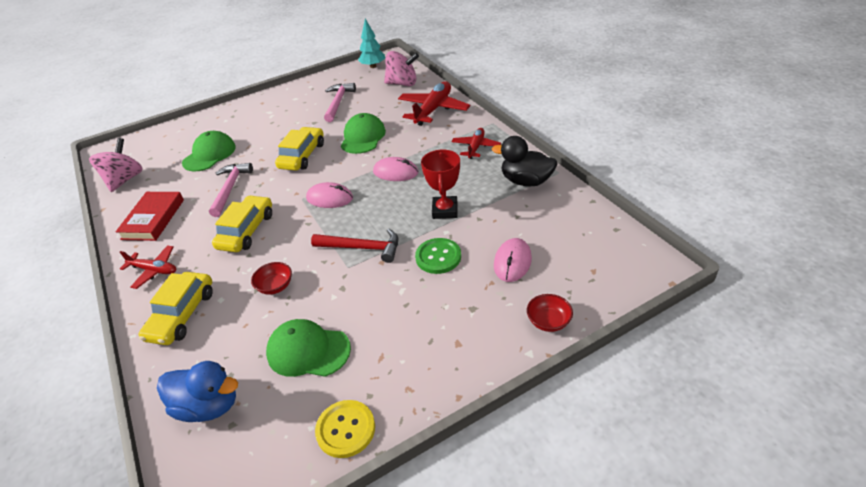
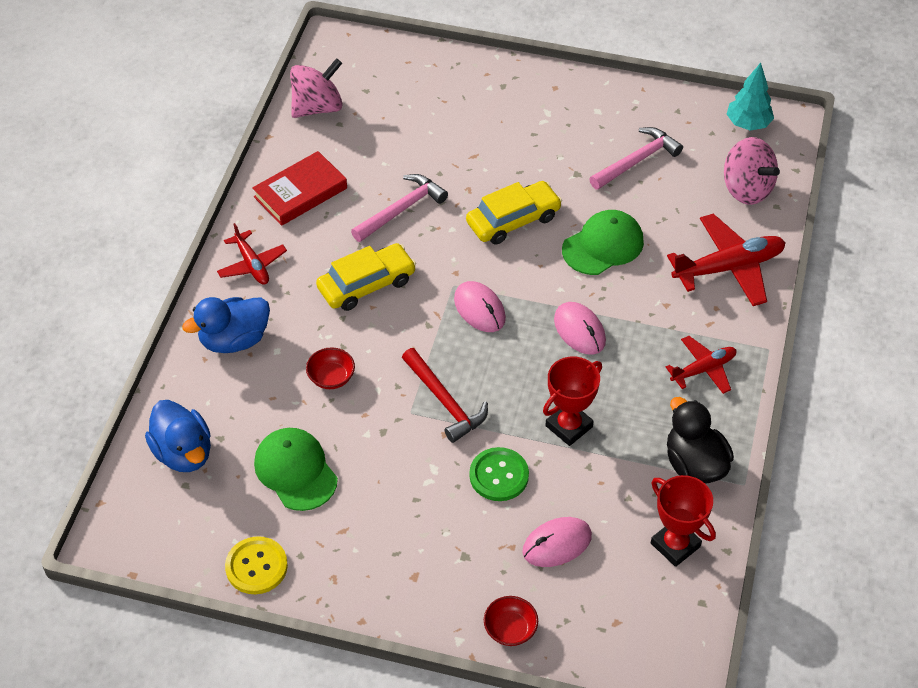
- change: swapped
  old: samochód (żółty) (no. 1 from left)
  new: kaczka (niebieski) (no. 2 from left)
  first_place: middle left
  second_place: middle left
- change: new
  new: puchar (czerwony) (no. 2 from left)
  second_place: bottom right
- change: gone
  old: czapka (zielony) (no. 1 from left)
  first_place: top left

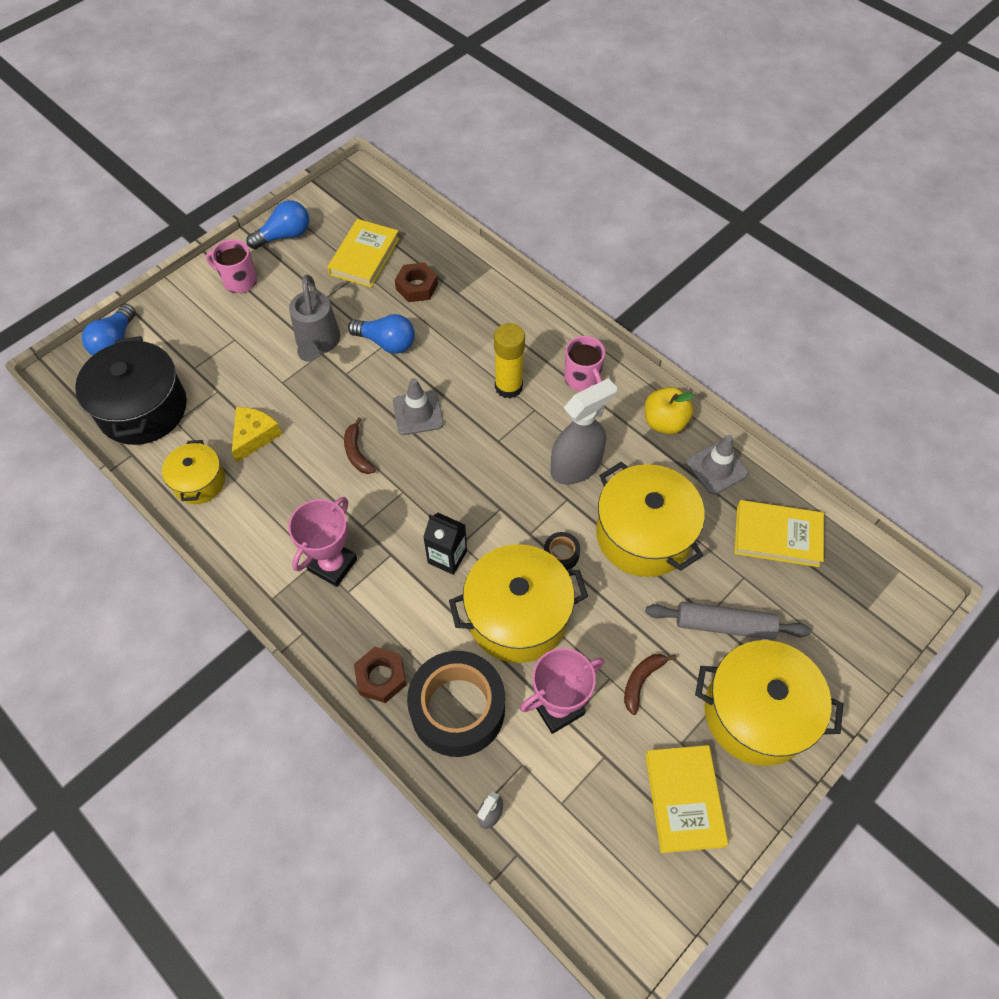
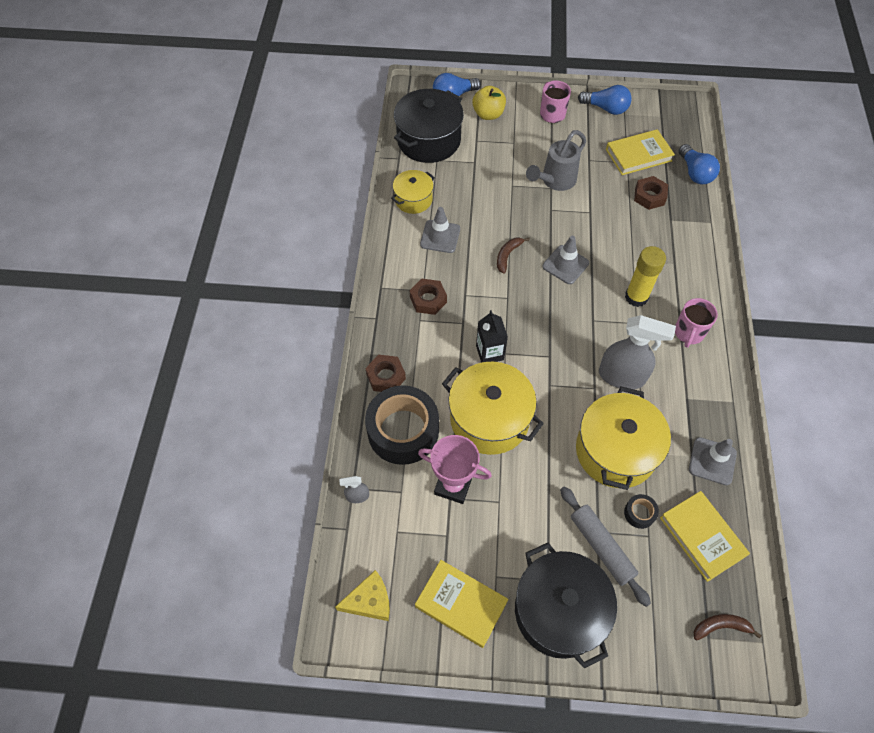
- change: shifted
  old: ser (żółty)
  first_place: middle left
  second_place: bottom centre
- change: swapped
  old: puchar (różowy) (no. 1 from left)
  new: nakrętka (brązowy) (no. 2 from left)
  first_place: middle left
  second_place: centre
- change: rotated
  old: książka (żółty) (no. 2 from left in the first image)
  first_place: bottom right
  second_place: bottom centre
  degrees: 75
- change: new
  new: pachołek (szary) (no. 1 from left)
  second_place: top centre
- change: shifted
  old: jabłko (żółty)
  first_place: middle right
  second_place: top centre
- change: repainted
  old: garnek (żółty) (no. 4 from left)
  new: garnek (czarny) (no. 2 from left)
  first_place: bottom right
  second_place: bottom centre
- change: shifted
  old: taśma klejąca (czarny) (no. 2 from left)
  first_place: centre
  second_place: bottom right
- change: shifted
  old: żarówka (niebieski) (no. 3 from left)
  first_place: centre
  second_place: top right
- change: shifted
  old: banan (brązowy) (no. 2 from left)
  first_place: bottom centre
  second_place: bottom right

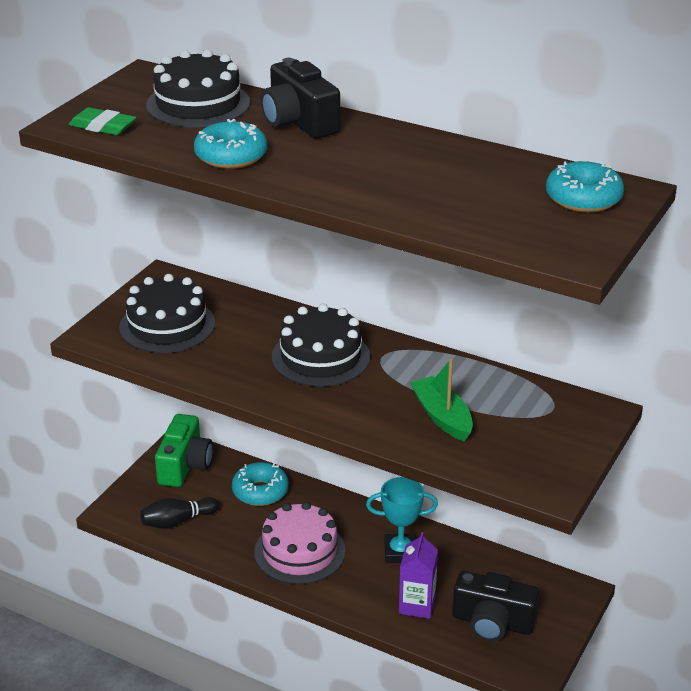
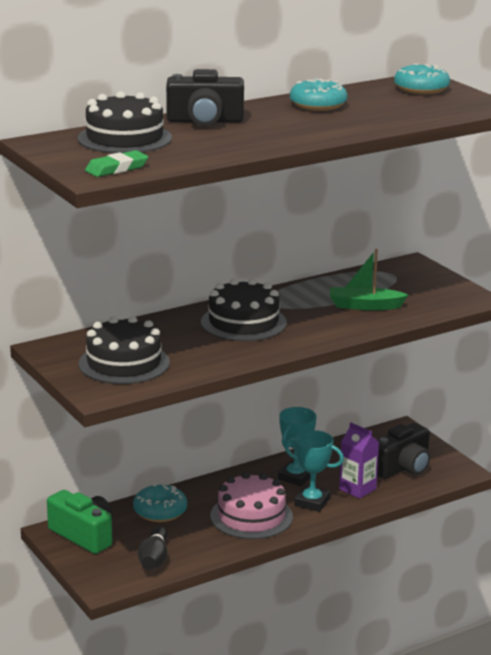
- change: new
  new: puchar (turkusowy) (no. 2 from left)
  second_place: bottom centre
- change: shifted
  old: donut (turkusowy) (no. 1 from left in the first image)
  new: donut (turkusowy) (no. 2 from left)
  first_place: top left
  second_place: top centre

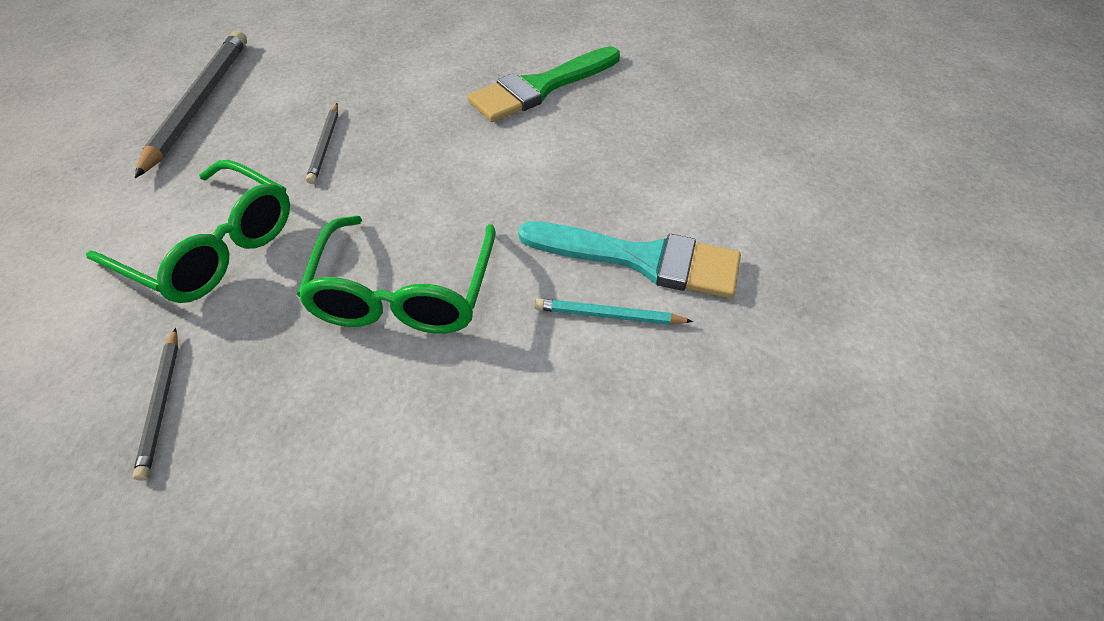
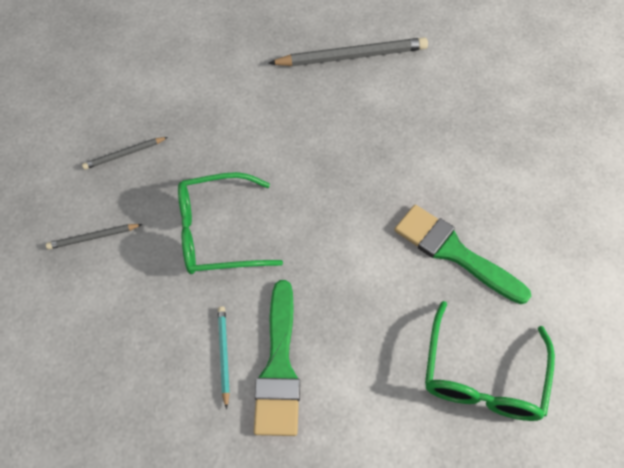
- change: shifted
  old: ołówek (szary) (no. 3 from left in the first image)
  new: ołówek (szary) (no. 1 from left)
  first_place: top left
  second_place: middle left
- change: repainted
  old: pędzel (turkusowy)
  new: pędzel (zielony) (no. 1 from left)
  first_place: centre
  second_place: bottom centre
- change: shifted
  old: okulary (zielony) (no. 1 from left in the first image)
  new: okulary (zielony) (no. 2 from left)
  first_place: middle left
  second_place: bottom right

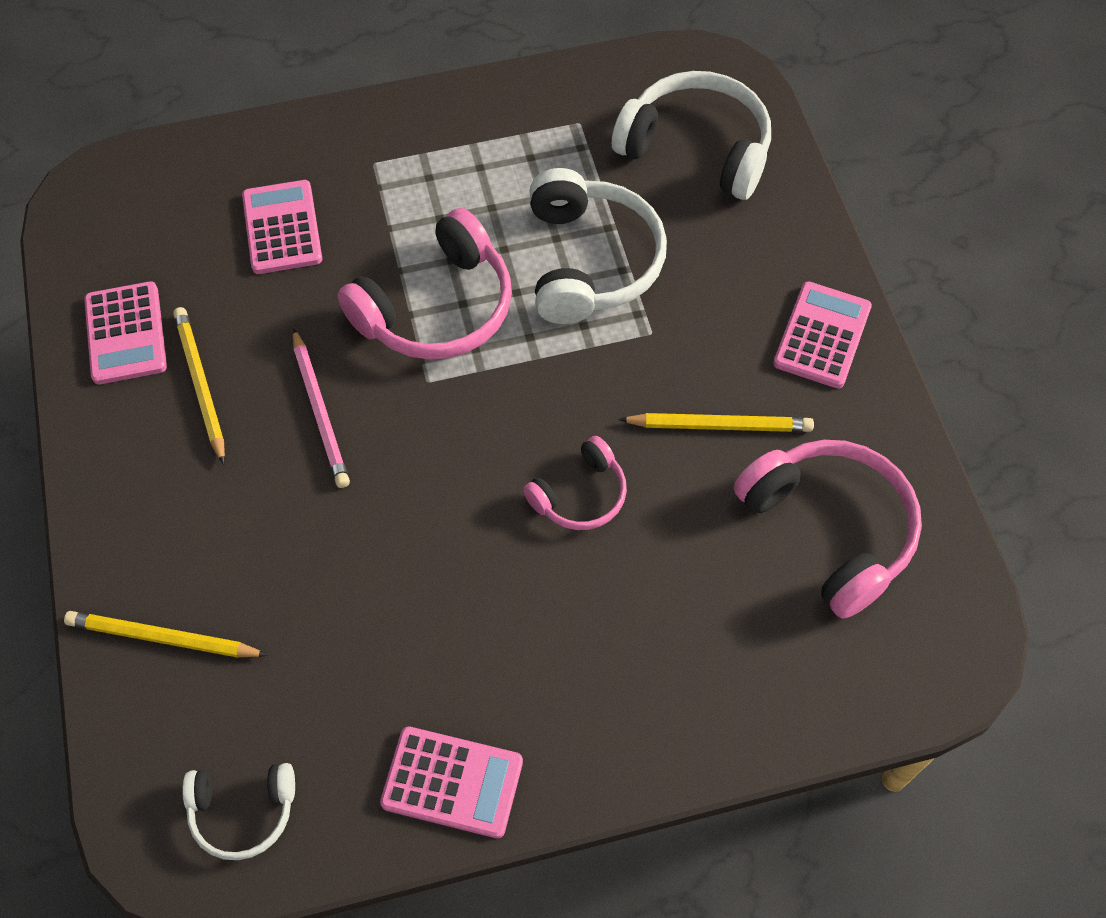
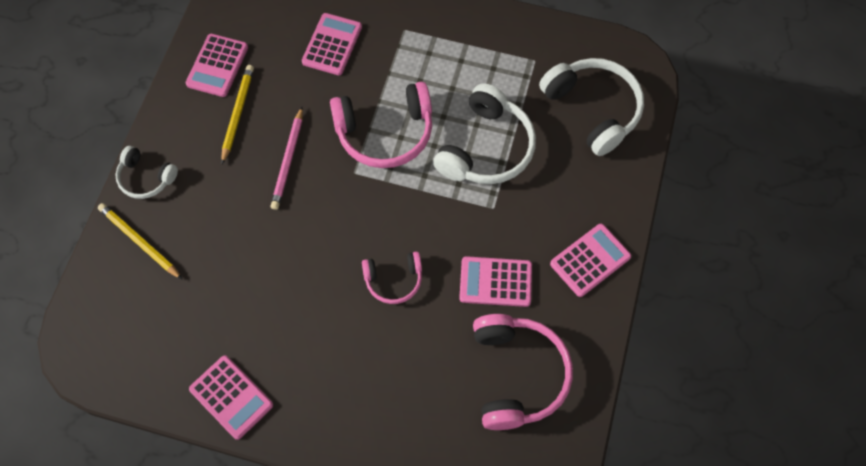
- change: shifted
  old: słuchawki (biały) (no. 1 from left)
  first_place: bottom left
  second_place: middle left
- change: swapped
  old: ołówek (żółty) (no. 3 from left)
  new: kalkulator (różowy) (no. 4 from left)
  first_place: centre
  second_place: centre

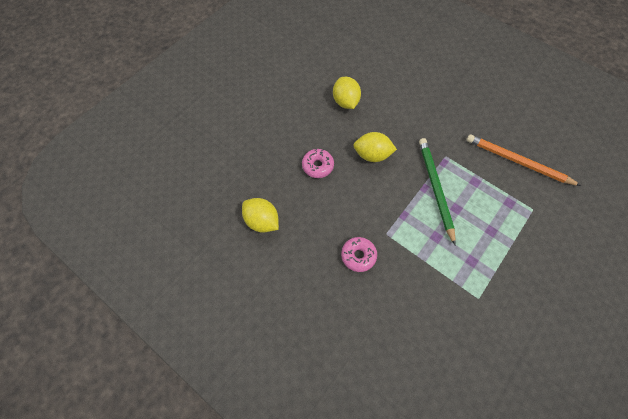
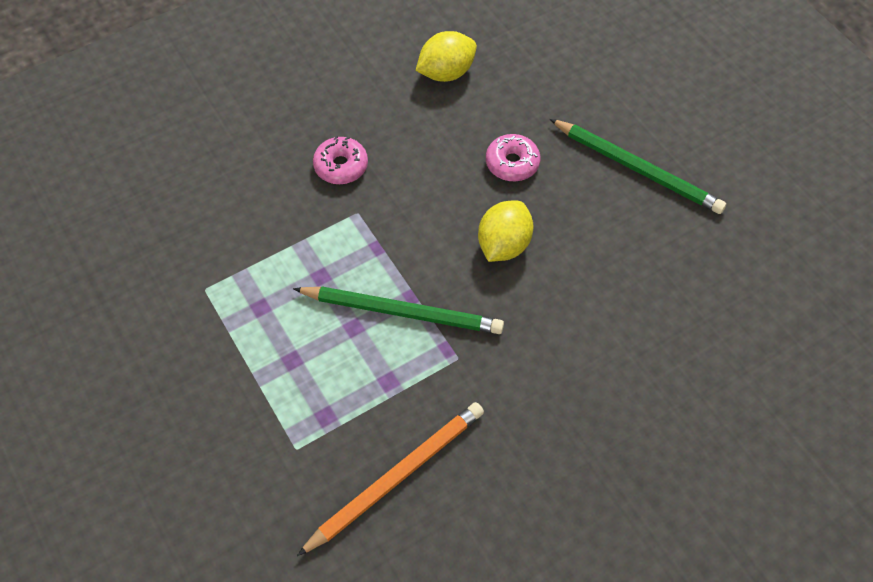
- change: new
  new: ołówek (zielony) (no. 2 from left)
  second_place: top right
- change: gone
  old: cytryna (żółty) (no. 2 from left)
  first_place: top centre

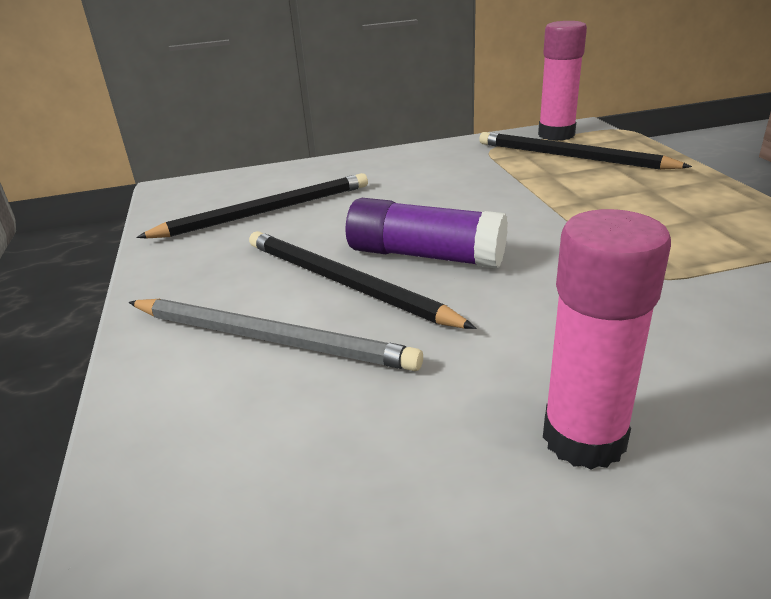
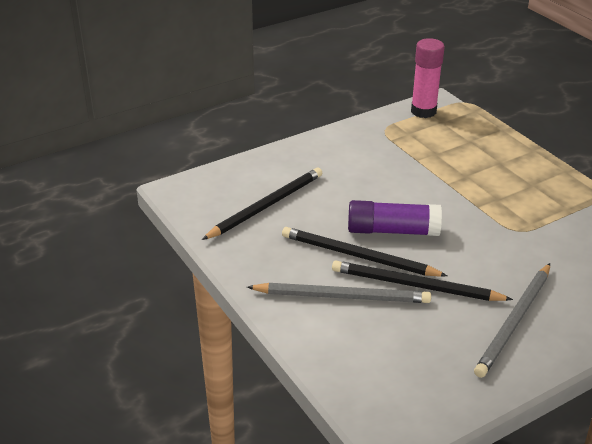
- change: shifted
  old: ołówek (czarny) (no. 3 from left)
  first_place: top right
  second_place: middle right
- change: swapped
  old: klej w sztyfcie (różowy) (no. 2 from left)
  new: ołówek (szary) (no. 2 from left)
  first_place: middle right
  second_place: bottom right

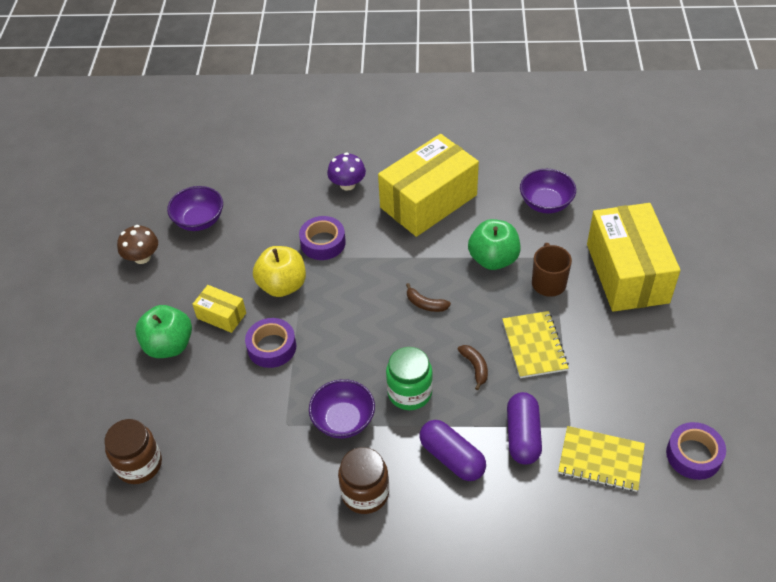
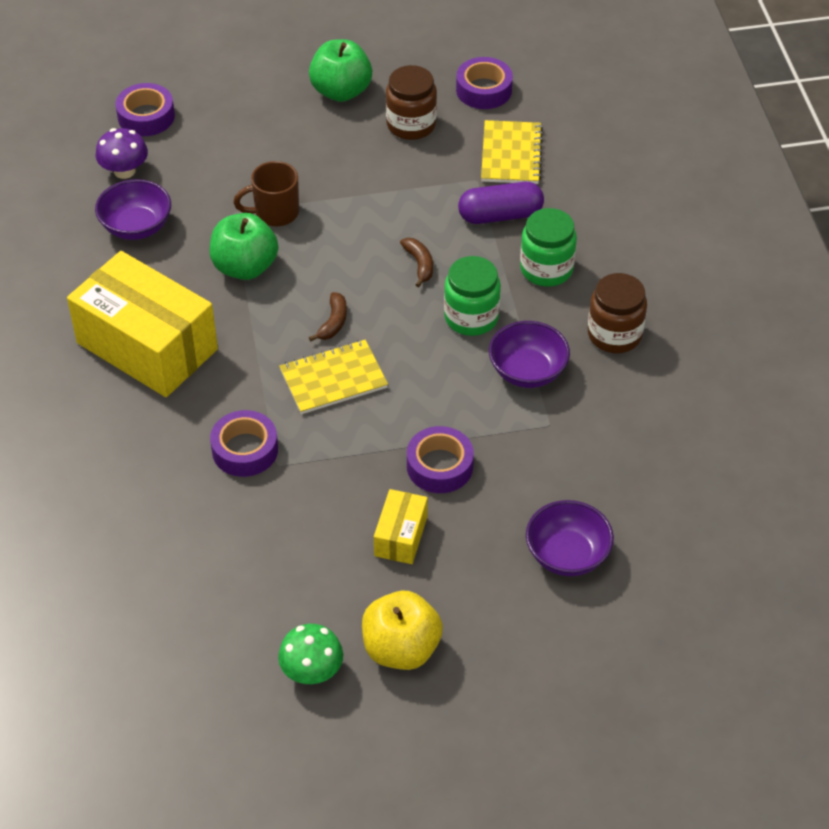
- change: shifted
  old: grzyb (fioletowy)
  first_place: top centre
  second_place: top left
- change: new
  new: taśma klejąca (fioletowy) (no. 1 from left)
  second_place: top left
- change: repainted
  old: grzyb (brązowy)
  new: grzyb (zielony)
  first_place: middle left
  second_place: bottom centre
- change: shifted
  old: zeszyt (żółty) (no. 1 from left)
  first_place: middle right
  second_place: centre
- change: shifted
  old: jabłko (zielony) (no. 1 from left in the first image)
  new: jabłko (zielony) (no. 2 from left)
  first_place: middle left
  second_place: top centre
- change: shifted
  old: jabłko (żółty)
  first_place: centre
  second_place: bottom centre
- change: shifted
  old: słoik (brązowy) (no. 1 from left)
  first_place: bottom left
  second_place: top centre
- change: rotated
  old: banan (brązowy) (no. 2 from left)
  first_place: centre
  second_place: top centre
  degrees: 105
- change: swapped
  old: kapsułka (fioletowy) (no. 1 from left)
  new: słoik (zielony) (no. 2 from left)
  first_place: bottom centre
  second_place: top centre
- change: shifted
  old: miska (fioletowy) (no. 1 from left in the first image)
  new: miska (fioletowy) (no. 3 from left)
  first_place: middle left
  second_place: middle right
- change: gone
  old: pudełko (żółty) (no. 3 from left)
  first_place: middle right

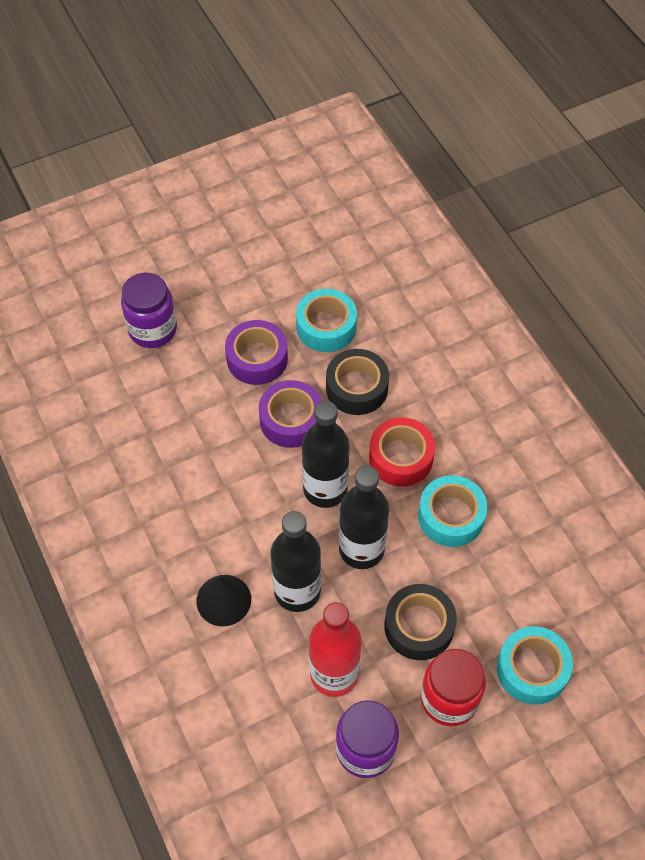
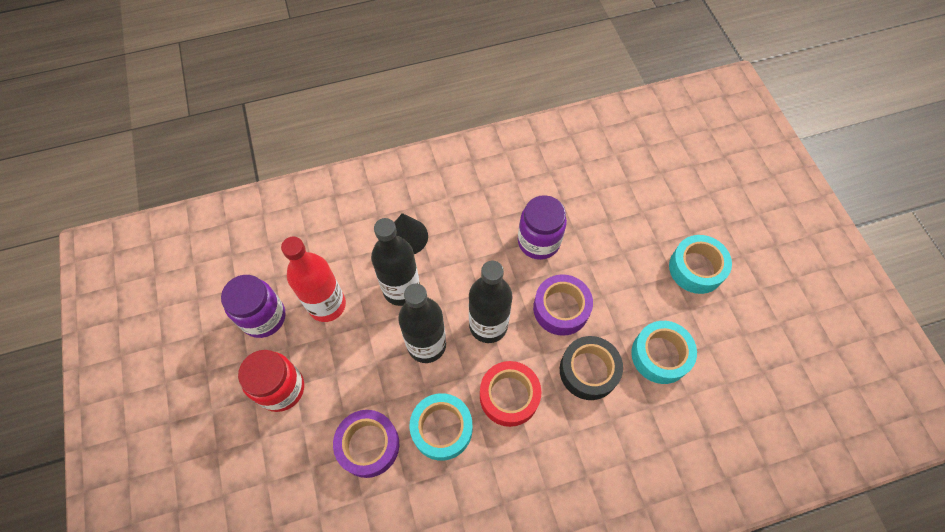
- change: shifted
  old: taśma klejąca (fioletowy) (no. 1 from left)
  first_place: centre
  second_place: bottom centre
- change: shifted
  old: słoik (fioletowy) (no. 1 from left in the first image)
  new: słoik (fioletowy) (no. 2 from left)
  first_place: middle left
  second_place: centre
- change: shifted
  old: taśma klejąca (turkusowy) (no. 3 from left)
  first_place: bottom right
  second_place: middle right
- change: gone
  old: taśma klejąca (czarny) (no. 2 from left)
  first_place: bottom centre

